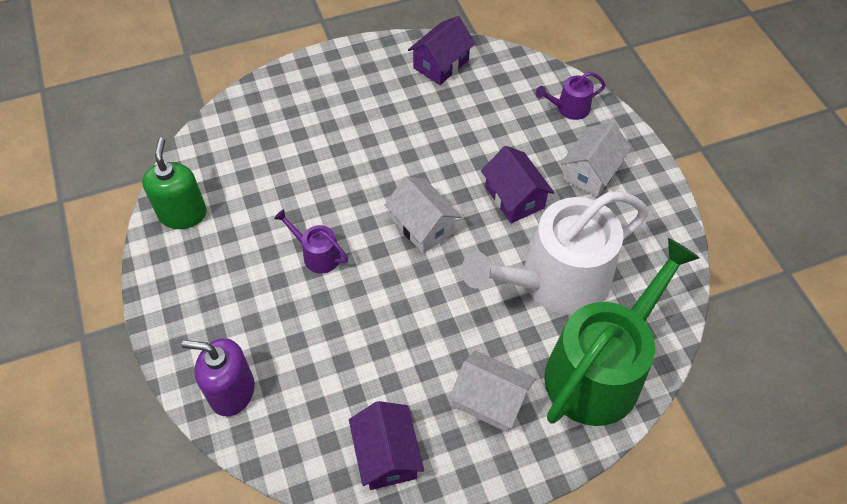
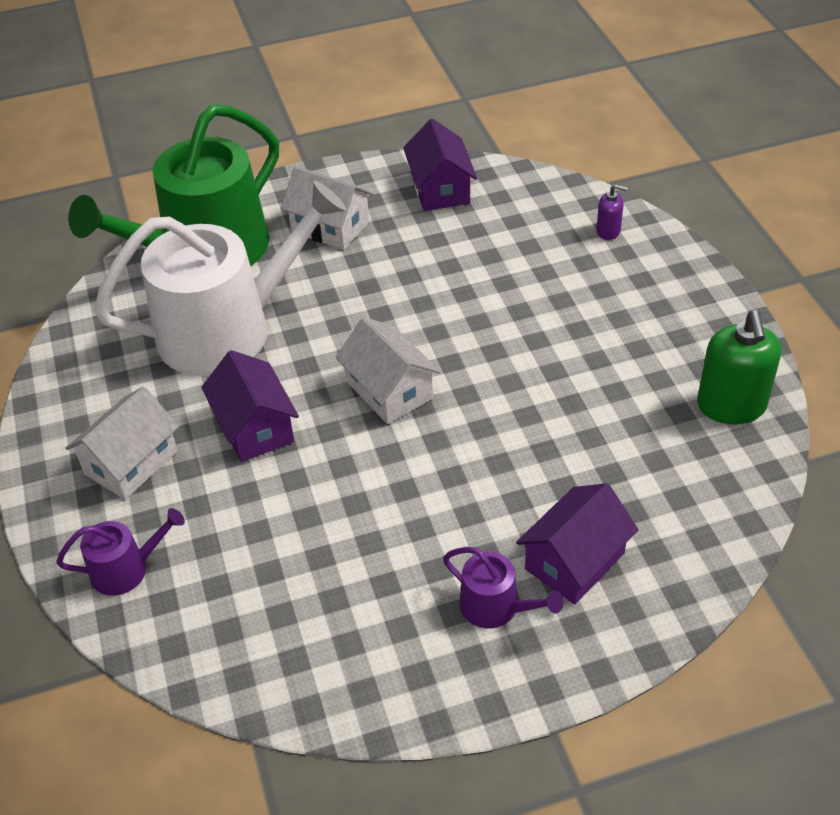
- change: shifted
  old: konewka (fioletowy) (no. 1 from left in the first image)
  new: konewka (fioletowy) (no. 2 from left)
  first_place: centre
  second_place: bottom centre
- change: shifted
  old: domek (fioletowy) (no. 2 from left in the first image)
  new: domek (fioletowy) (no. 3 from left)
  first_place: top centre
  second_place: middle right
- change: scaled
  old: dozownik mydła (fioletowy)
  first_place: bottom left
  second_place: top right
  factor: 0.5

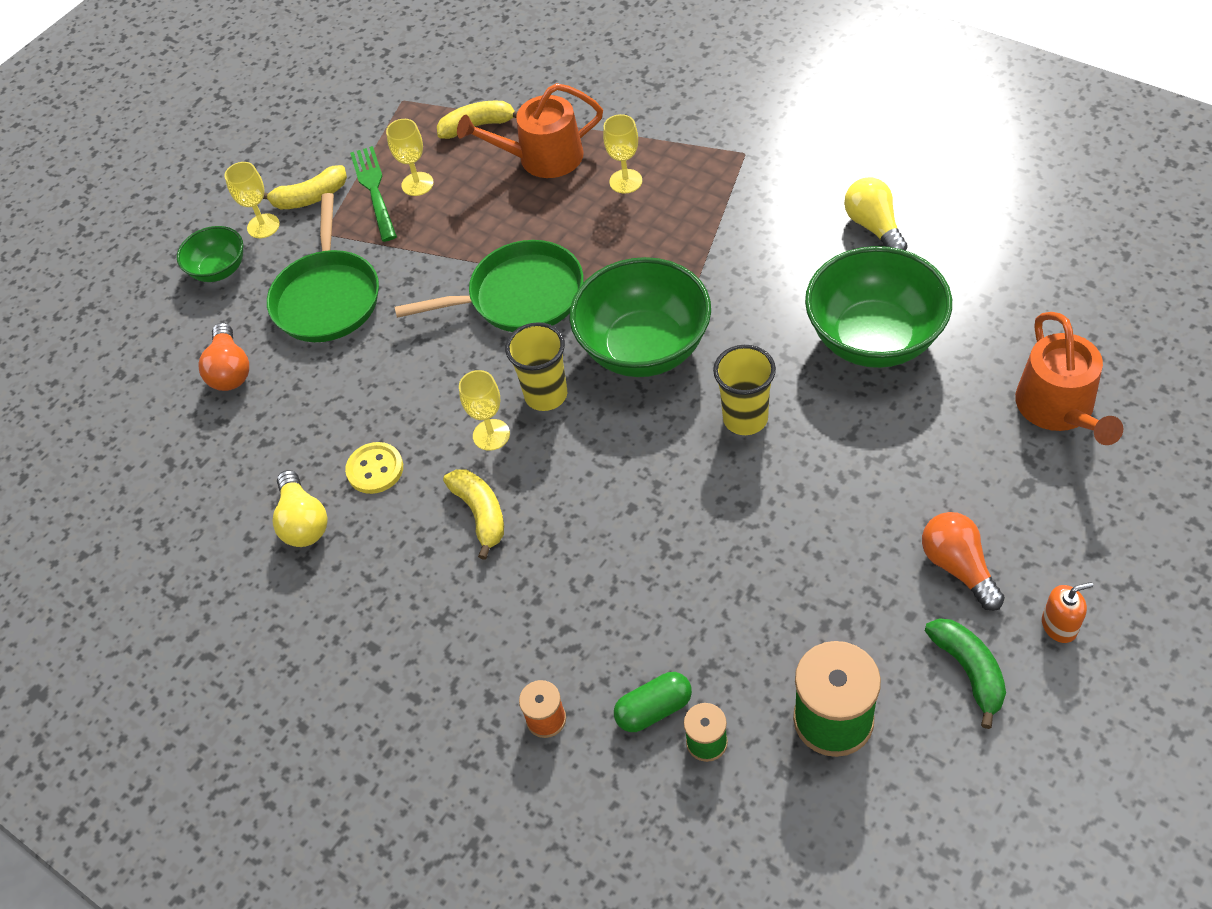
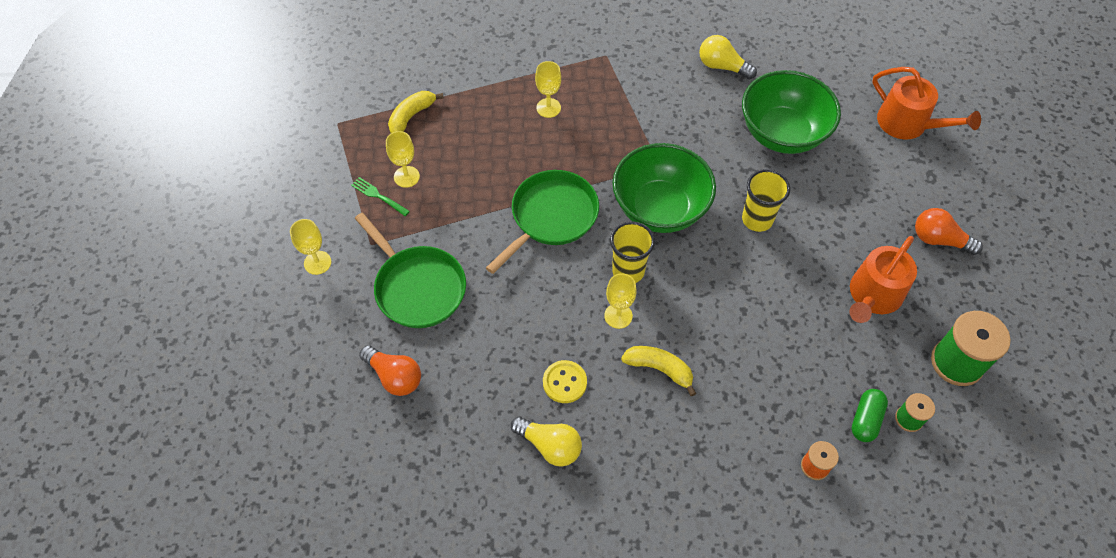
- change: scaled
  old: widelec (zielony)
  first_place: top left
  second_place: centre
  factor: 0.63
- change: shifted
  old: konewka (pomarańczowy) (no. 1 from left)
  first_place: top centre
  second_place: middle right
- change: gone
  old: miska (zielony) (no. 1 from left)
  first_place: top left
- change: gone
  old: banan (żółty) (no. 1 from left)
  first_place: top left
- change: gone
  old: banan (zielony)
  first_place: bottom right
- change: gone
  old: dozownik mydła (pomarańczowy)
  first_place: bottom right

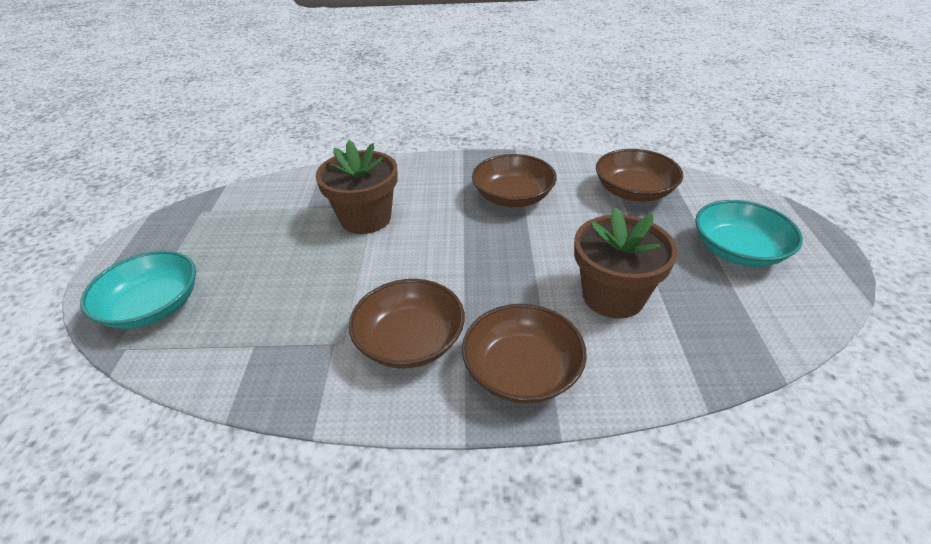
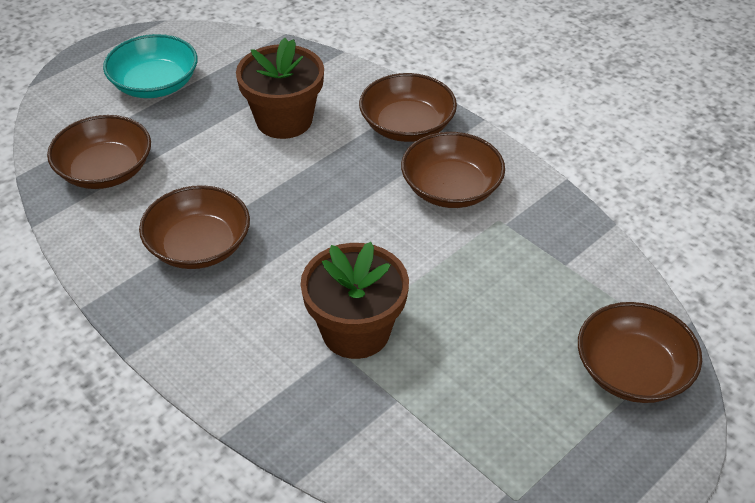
- change: repainted
  old: miska (turkusowy) (no. 1 from left)
  new: miska (brązowy) (no. 5 from left)
  first_place: middle left
  second_place: bottom right

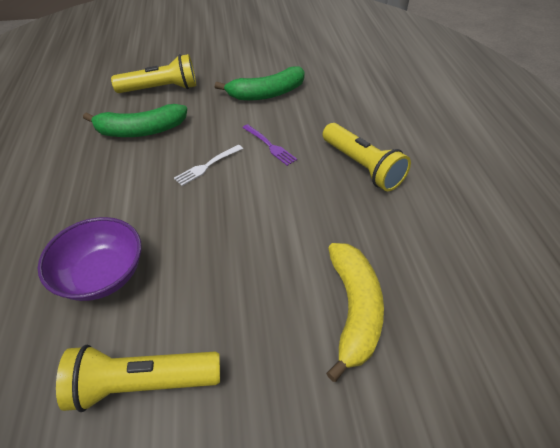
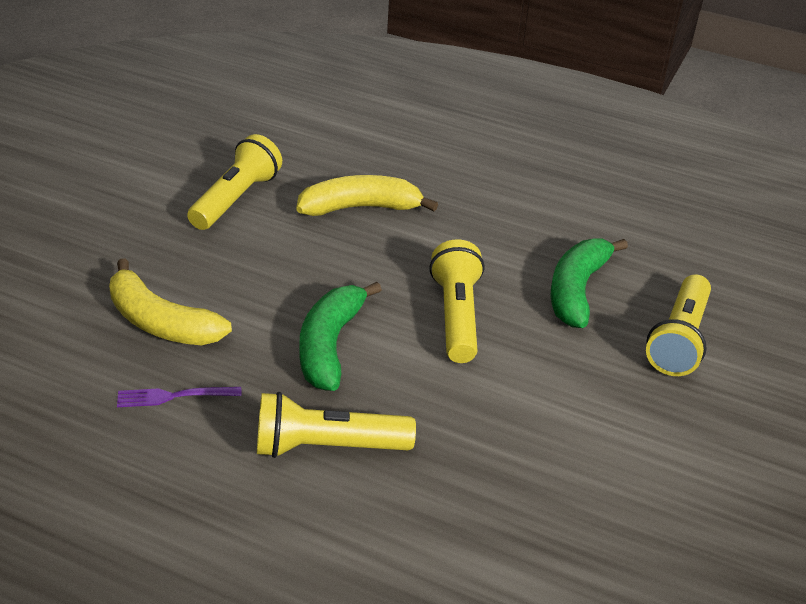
- change: shifted
  old: widelec (fioletowy)
  first_place: top centre
  second_place: middle left
- change: swapped
  old: miska (fioletowy)
  new: banan (żółty) (no. 2 from left)
  first_place: middle left
  second_place: top centre
- change: shifted
  old: banan (zielony) (no. 2 from left in the first image)
  new: banan (zielony) (no. 1 from left)
  first_place: top centre
  second_place: centre
- change: swapped
  old: widelec (biały)
  new: latarka (żółty) (no. 3 from left)
  first_place: centre
  second_place: centre

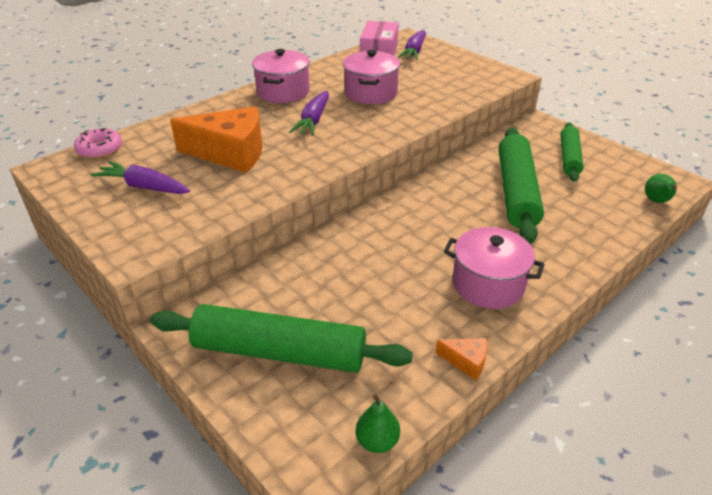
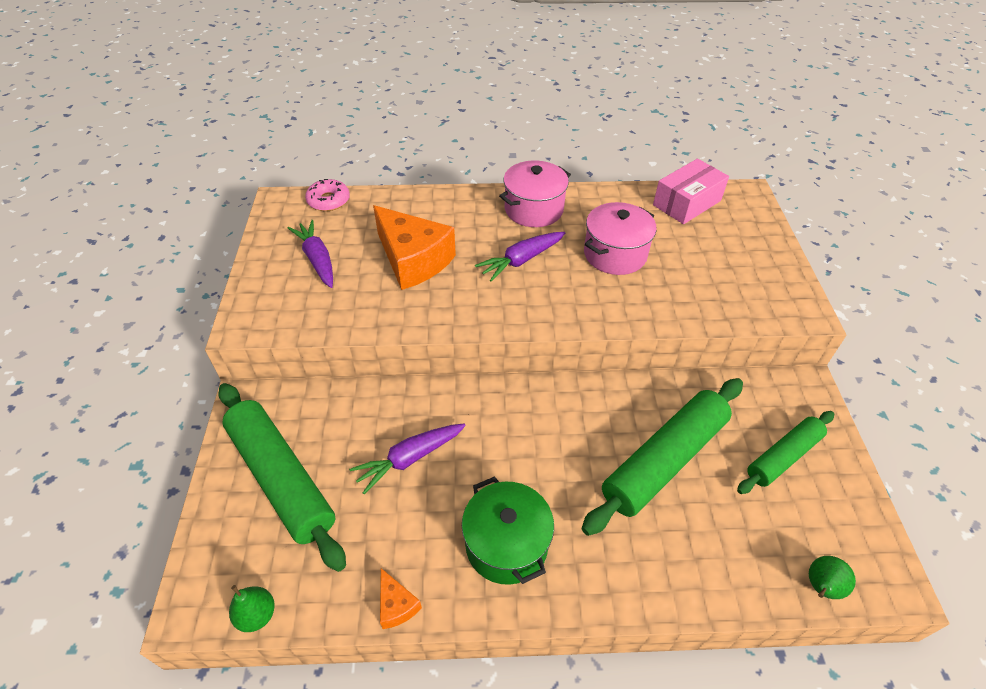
- change: shifted
  old: marchewka (fioletowy) (no. 3 from left in the first image)
  new: marchewka (fioletowy) (no. 2 from left)
  first_place: top centre
  second_place: centre
- change: repainted
  old: garnek (różowy) (no. 3 from left)
  new: garnek (zielony)
  first_place: middle right
  second_place: bottom centre

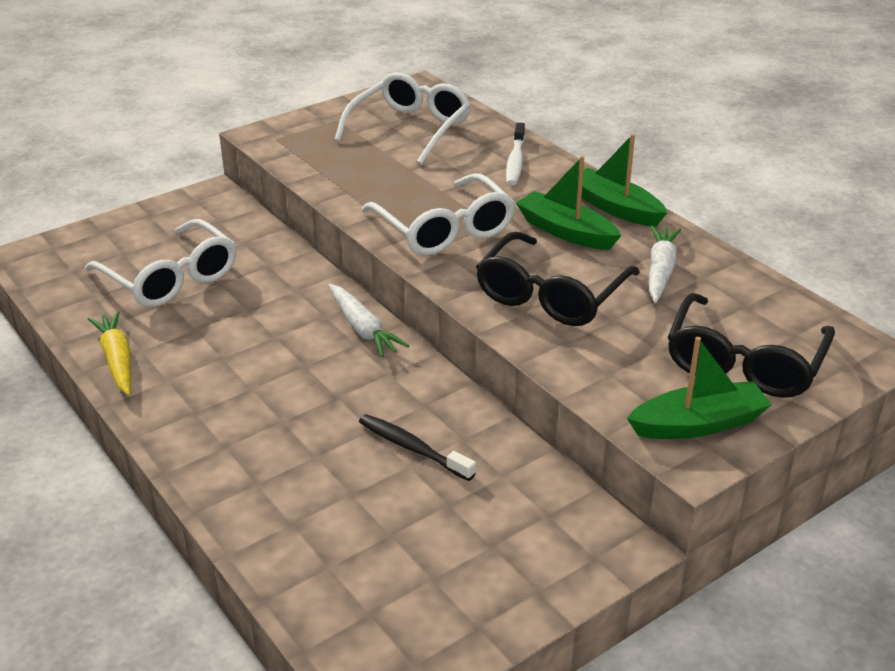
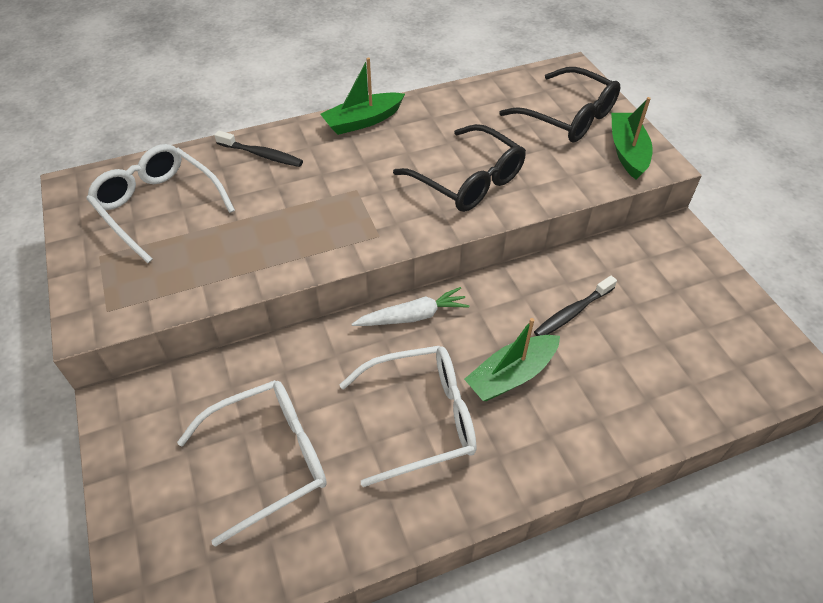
- change: repainted
  old: szczoteczka do zębów (biały)
  new: szczoteczka do zębów (czarny) (no. 1 from left)
  first_place: top centre
  second_place: top left
- change: shifted
  old: okulary (biały) (no. 3 from left)
  first_place: top centre
  second_place: bottom centre
- change: shifted
  old: łódka (zielony) (no. 1 from left in the first image)
  new: łódka (zielony) (no. 2 from left)
  first_place: top centre
  second_place: centre
- change: gone
  old: marchewka (żółty)
  first_place: middle left
- change: gone
  old: marchewka (biały) (no. 2 from left)
  first_place: middle right

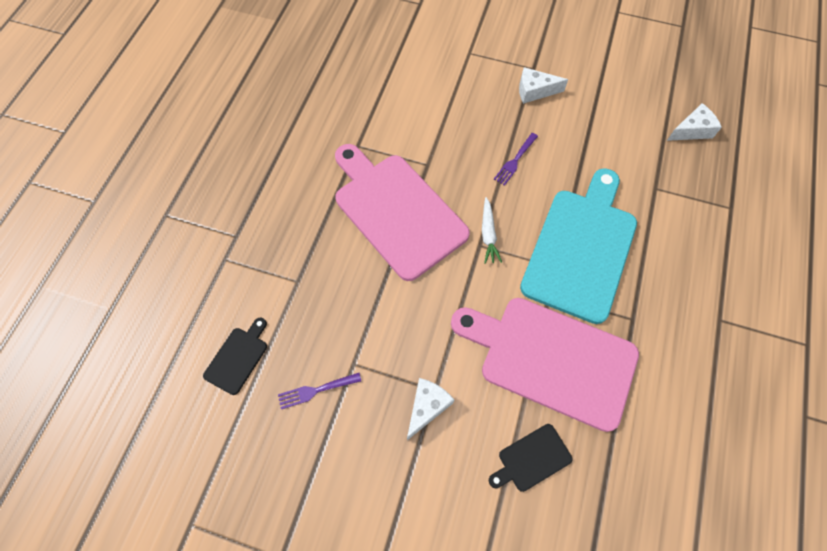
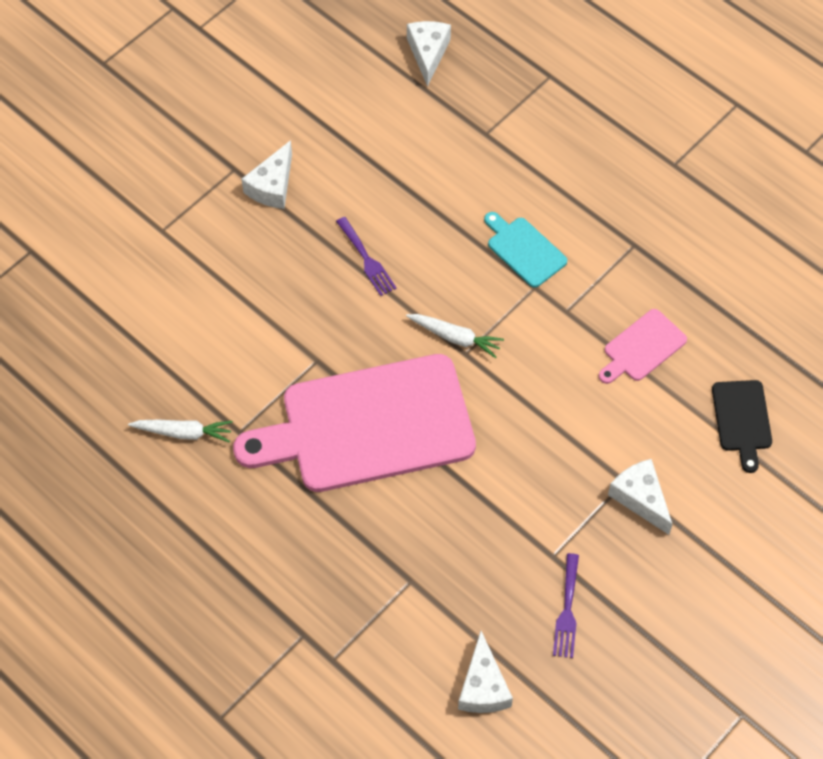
- change: new
  new: marchewka (biały) (no. 1 from left)
  second_place: middle left
- change: swapped
  old: deska do krojenia (czarny) (no. 1 from left)
  new: ser (biały) (no. 3 from left)
  first_place: middle left
  second_place: bottom centre
- change: scaled
  old: deska do krojenia (turkusowy)
  first_place: middle right
  second_place: top centre
  factor: 0.43
- change: scaled
  old: deska do krojenia (różowy) (no. 2 from left)
  first_place: centre
  second_place: middle right
  factor: 0.43

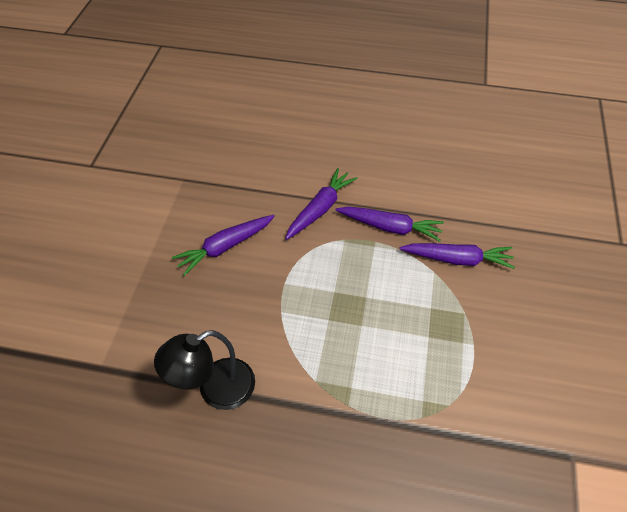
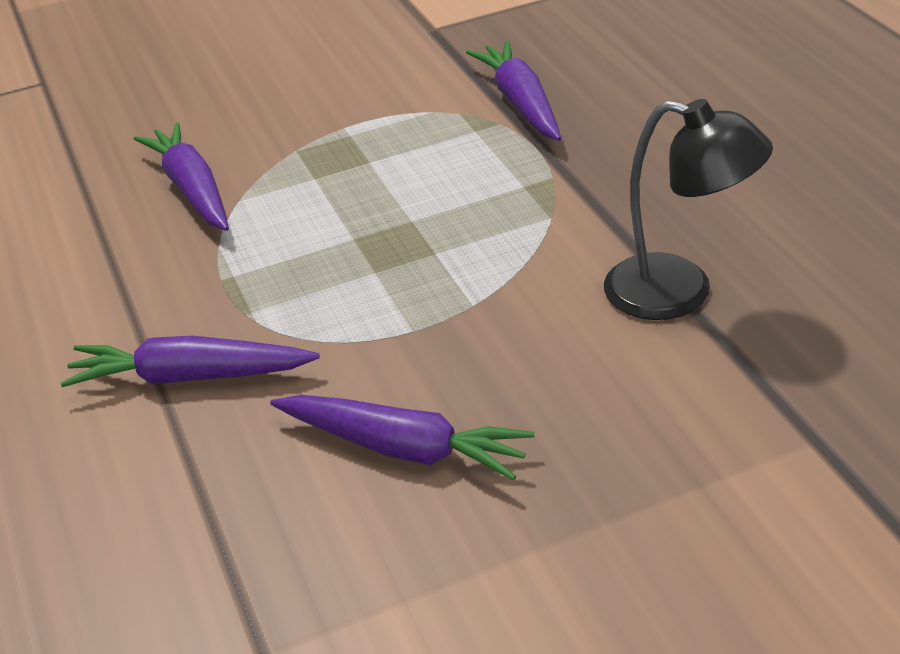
- change: shifted
  old: marchewka (fioletowy) (no. 3 from left in the first image)
  new: marchewka (fioletowy) (no. 4 from left)
  first_place: centre
  second_place: top centre

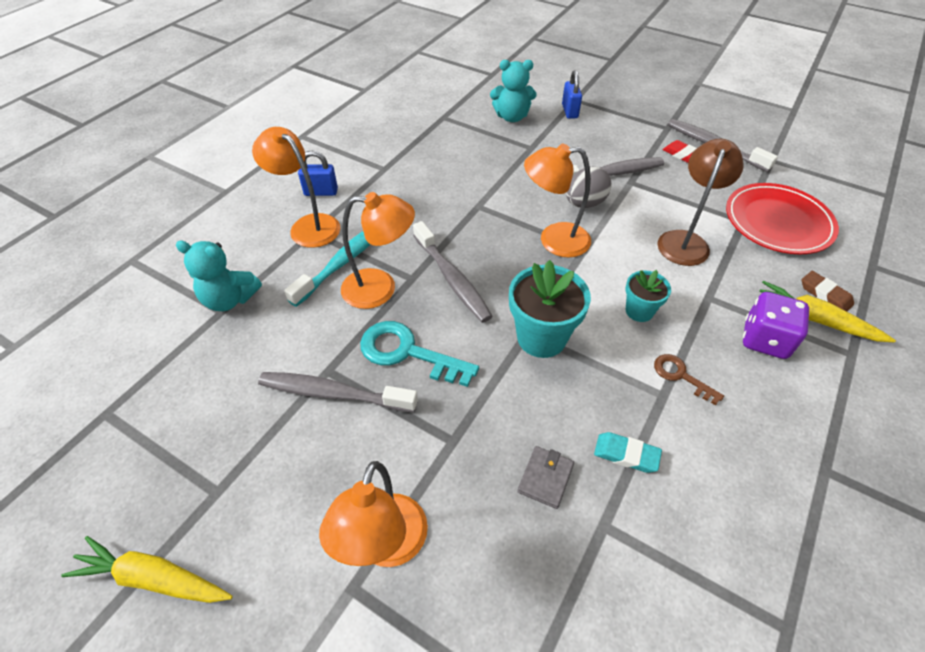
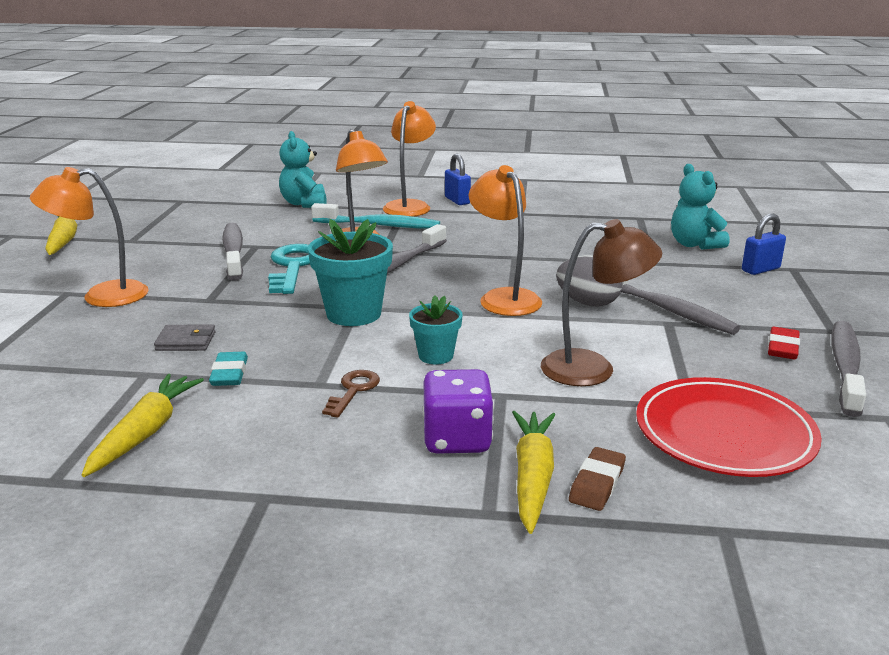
- change: new
  new: marchewka (żółty) (no. 2 from left)
  second_place: middle left

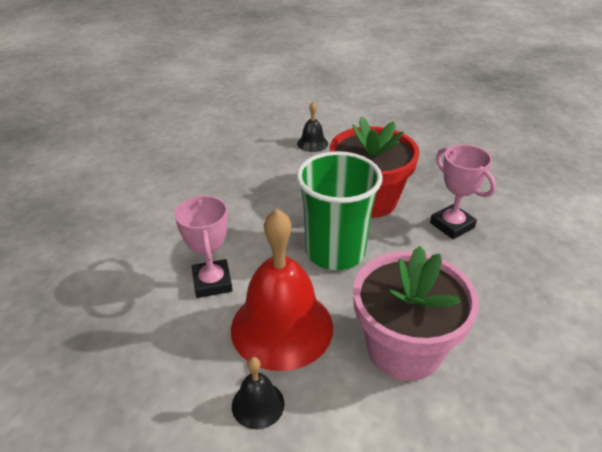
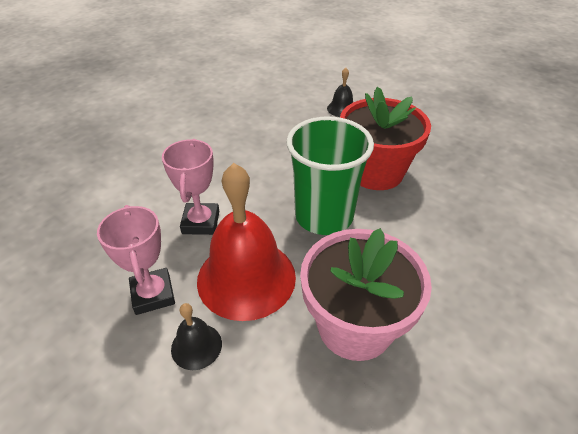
- change: shifted
  old: puchar (różowy) (no. 2 from left in the first image)
  new: puchar (różowy) (no. 1 from left)
  first_place: middle right
  second_place: middle left

